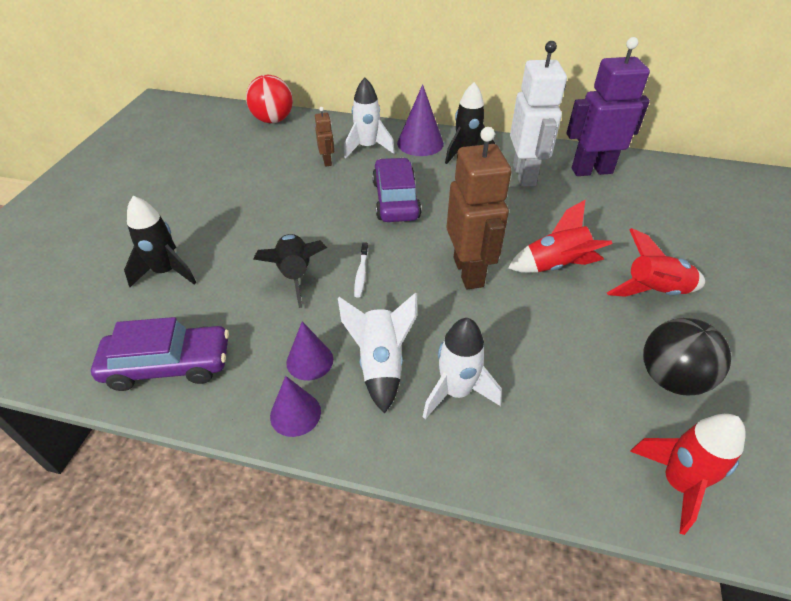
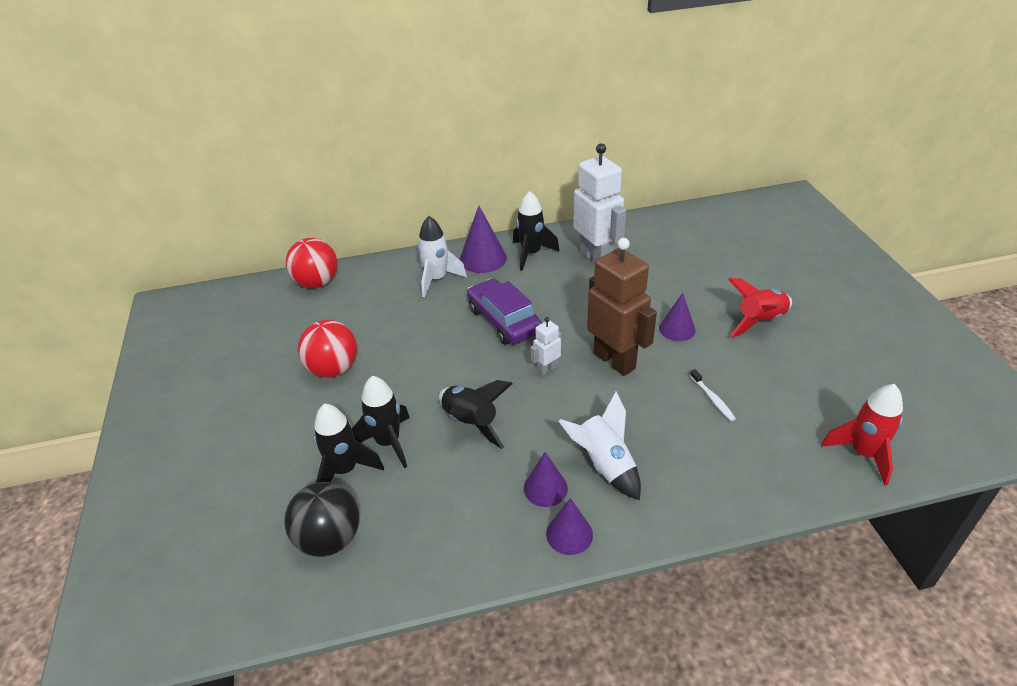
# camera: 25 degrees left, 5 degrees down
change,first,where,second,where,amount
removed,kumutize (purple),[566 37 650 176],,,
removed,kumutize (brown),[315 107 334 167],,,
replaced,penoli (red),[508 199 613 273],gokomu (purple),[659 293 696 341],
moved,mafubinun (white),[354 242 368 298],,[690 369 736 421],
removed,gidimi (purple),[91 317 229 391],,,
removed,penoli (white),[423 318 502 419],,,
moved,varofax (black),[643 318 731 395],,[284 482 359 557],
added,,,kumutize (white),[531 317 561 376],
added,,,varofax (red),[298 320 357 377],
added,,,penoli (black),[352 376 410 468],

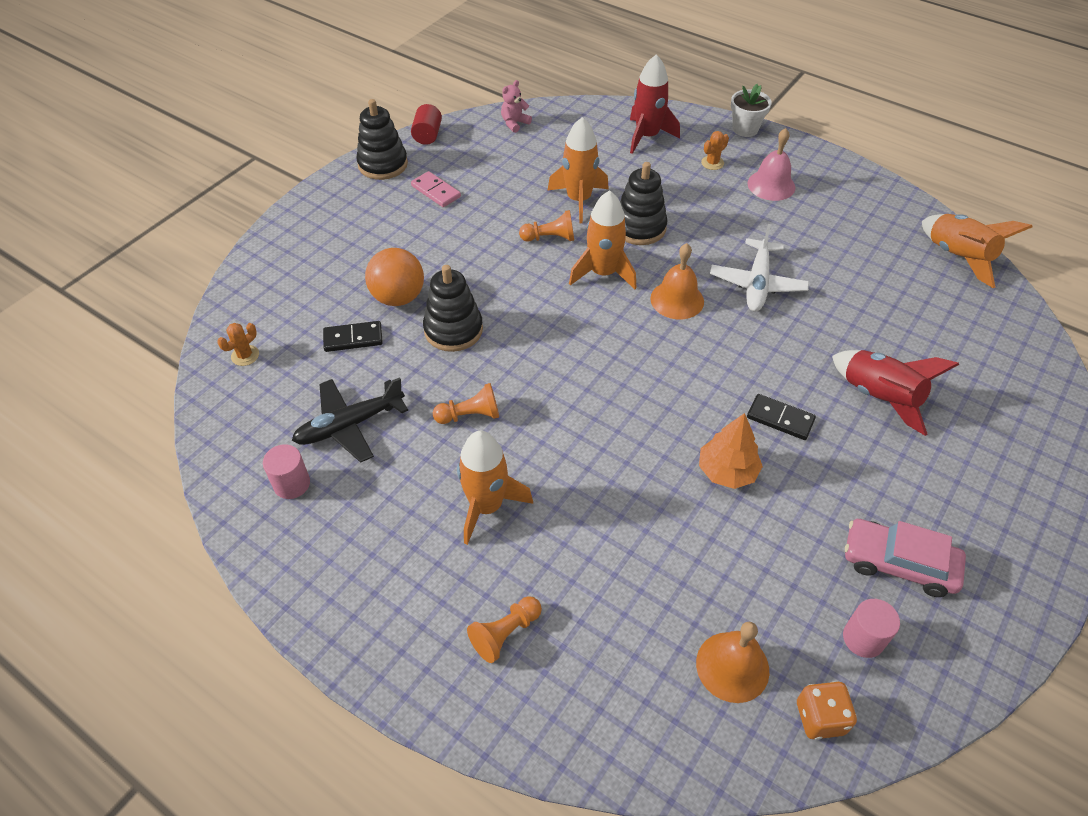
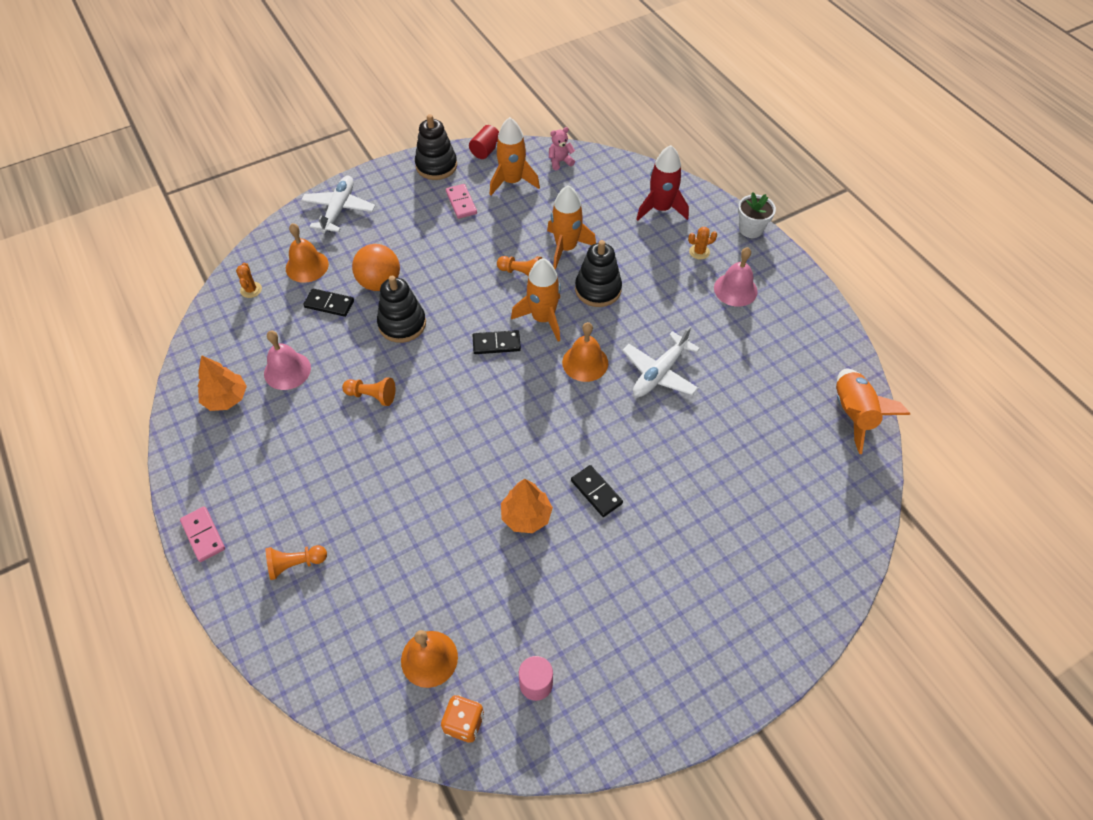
# camera: 25 degrees right, 5 degrees up
change,first,where,second,where,amount
turned,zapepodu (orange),[217 323 259 366],,[236 262 262 298],75 degrees counterclockwise
removed,penoli (red),[832 350 959 436],,,
replaced,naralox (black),[292 377 408 463],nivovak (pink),[264 330 311 390],
moved,penoli (orange),[457 431 533 545],,[490 117 540 195],
replaced,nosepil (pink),[263 444 310 499],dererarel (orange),[197 355 247 411],
removed,gidimi (pink),[845 519 966 597],,,
added,,,naralox (white),[301 176 375 234],
added,,,nivovak (orange),[286 223 329 283],
added,,,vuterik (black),[473 330 521 354],
added,,,vuterik (pink),[180 506 225 562],

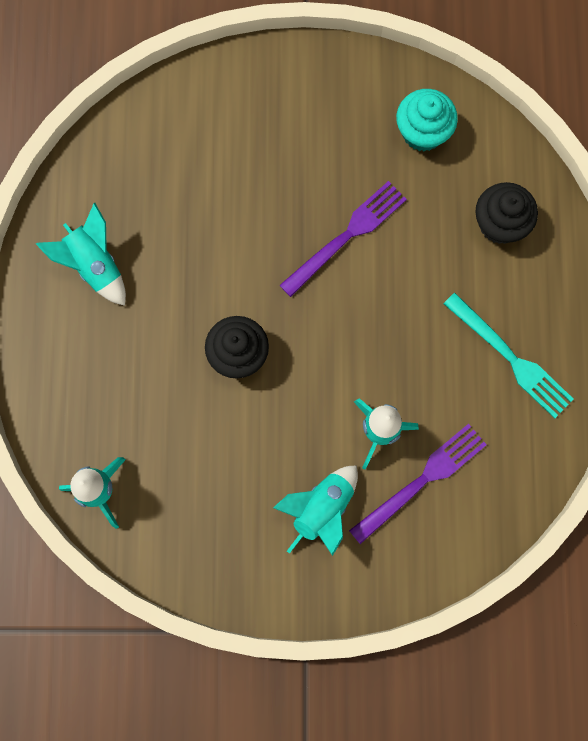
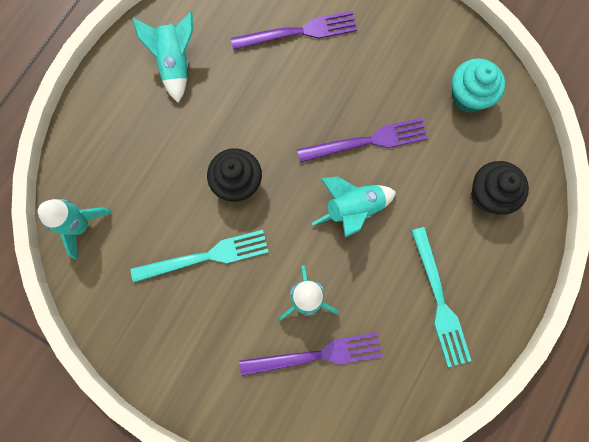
# camera: 30 degrees right, 0 degrees up
change,first,where,second,where,amount
moved,penoli (turquoise),[273 465 358 556],,[312 177 396 237],
added,,,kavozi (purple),[231 11 357 50],
added,,,kavozi (turquoise),[131 230 269 282],

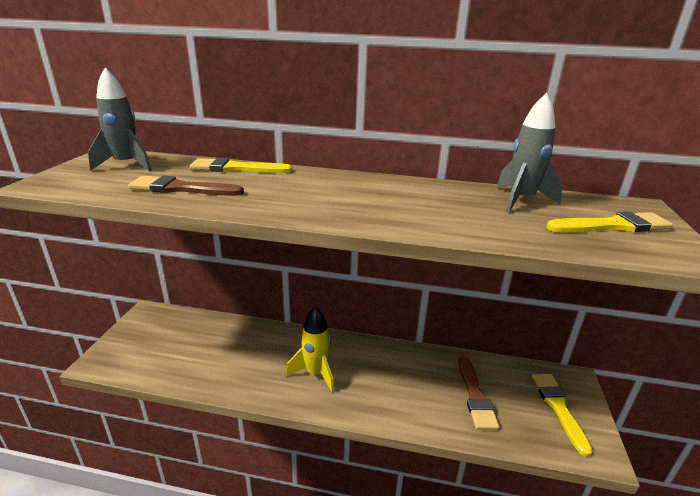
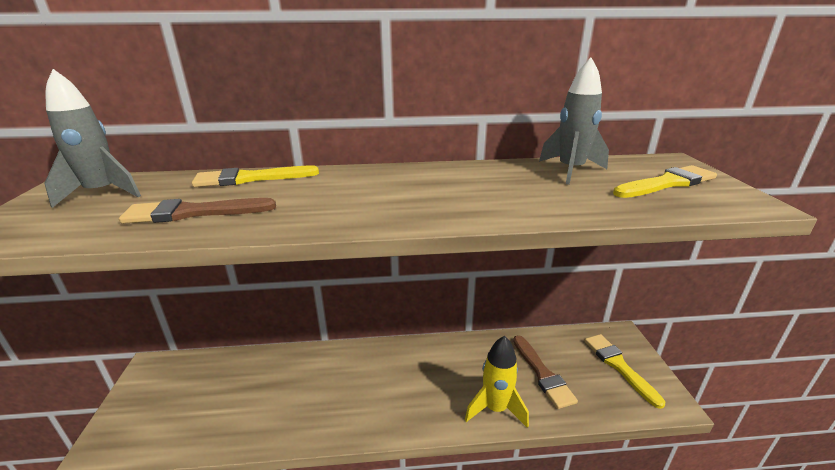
# camera: 15 degrees left, 0 degrees up
change,first,where,second,where,amount
moved,penoli (yellow),[286 306 334 392],,[465 336 529 428],

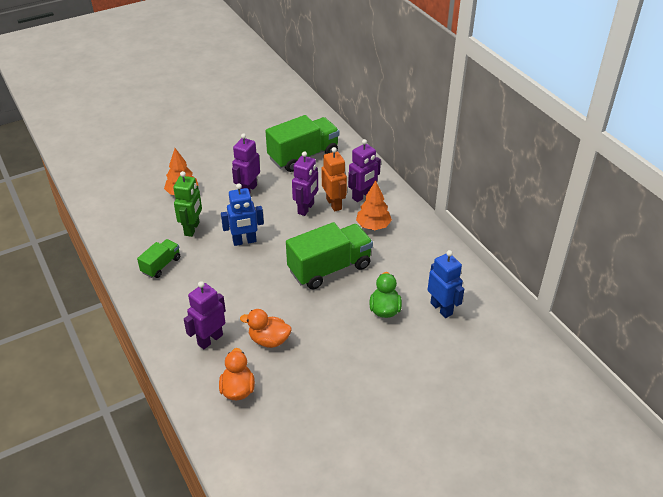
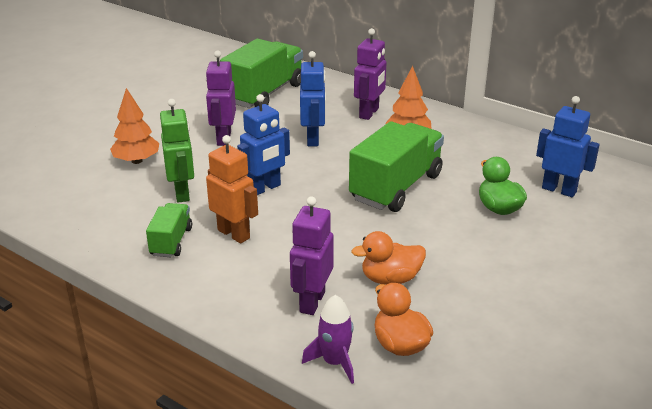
# camera: 25 degrees left, 10 degrees down
change,first,where,second,where,amount
moved,kumutize (orange),[322 147 347 212],,[206 135 258 244],
recoloured,kumutize (purple),[292 151 318 216],kumutize (blue),[300 51 326 146],
added,,,penoli (purple),[302 295 354 384],

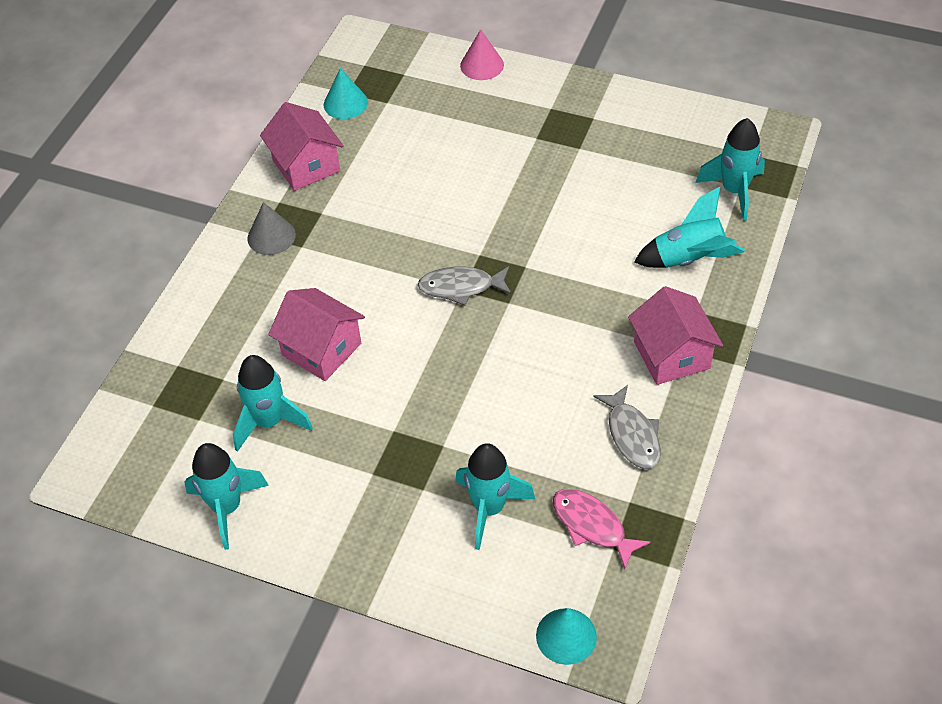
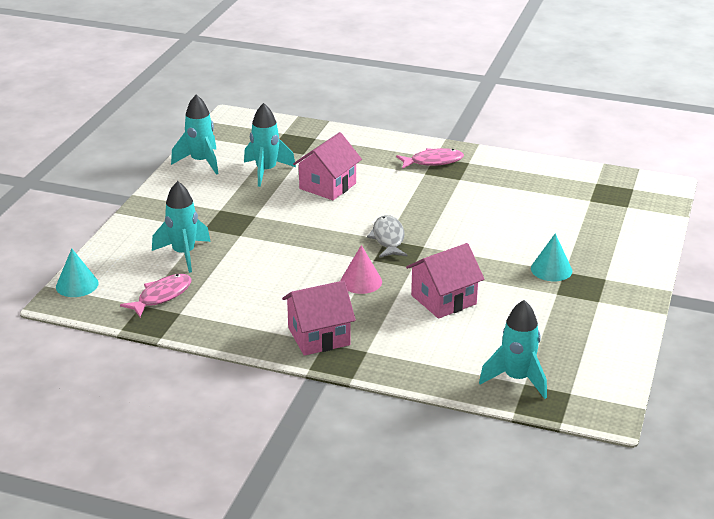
# camera: 85 degrees right, 20 degrees down
change,first,where,second,where,amount
moved,gokomu (pink),[460 29 504 80],,[341 245 382 294],
moved,gokomu (turquoise),[324 68 368 119],,[531 233 572 281],
moved,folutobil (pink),[260 102 344 191],,[406 243 484 319],
removed,penoli (turquoise),[634 187 745 268],,,
replaced,gokomu (grey),[247 202 296 255],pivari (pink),[396 148 464 169],
removed,pivari (grey),[593 385 661 469],,,

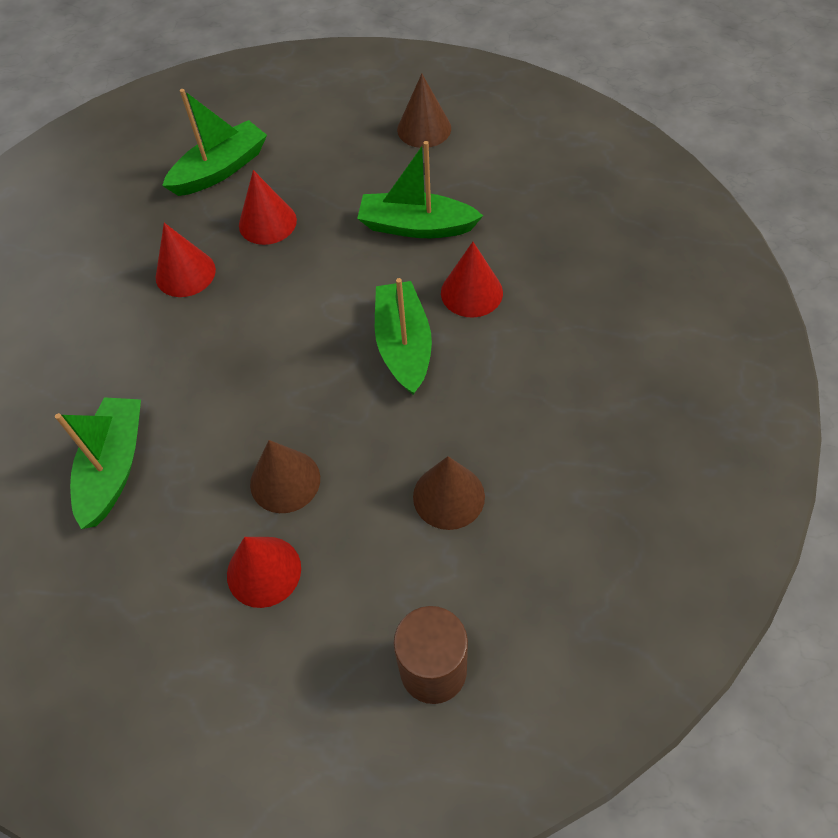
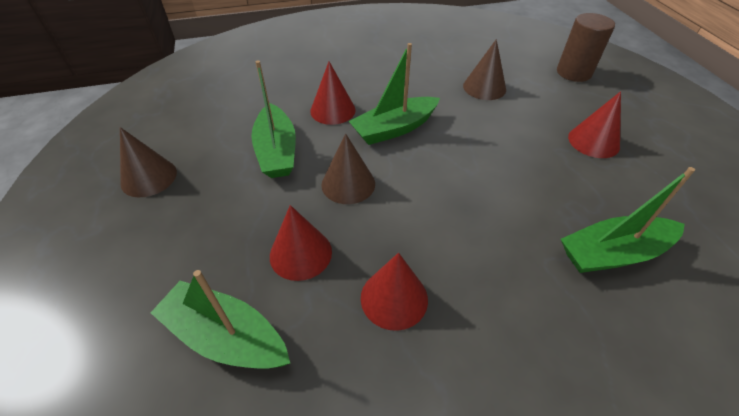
# camera: 115 degrees left, 10 degrees down
change,first,where,second,where,amount
moved,gokomu (brown),[250 440 320 513],,[321 133 375 204],

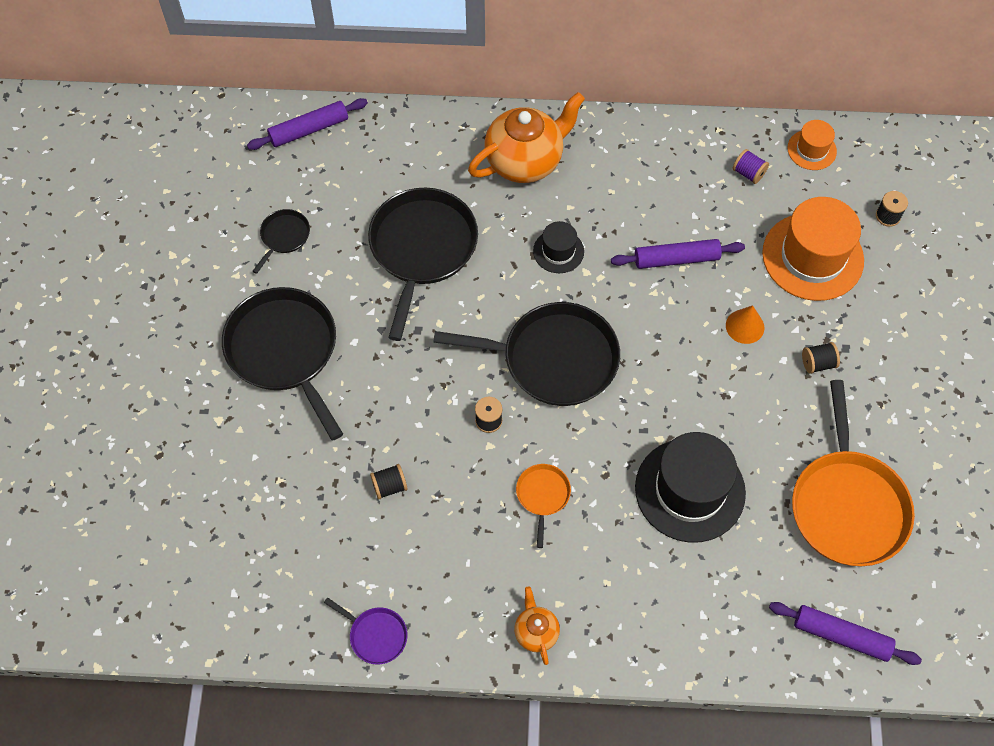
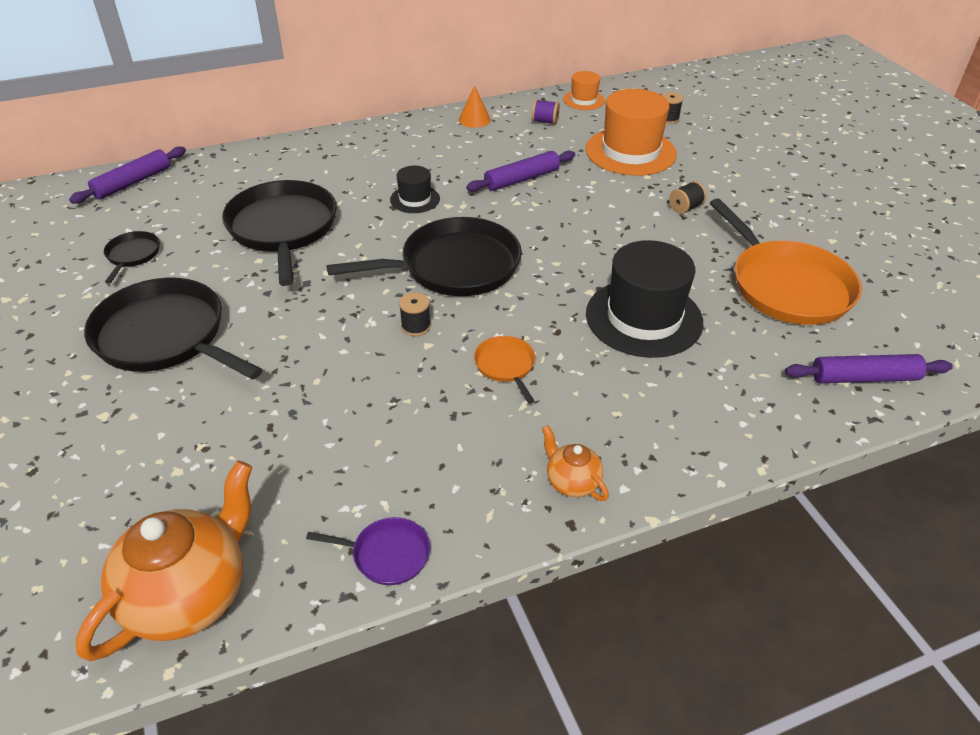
# camera: 25 degrees left, 20 degrees down
change,first,where,second,where,amount
moved,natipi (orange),[468 92 585 183],,[75 461 252 661],
moved,gokomu (orange),[726 305 764 344],,[459 85 491 128],
removed,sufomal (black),[370 464 408 499],,,

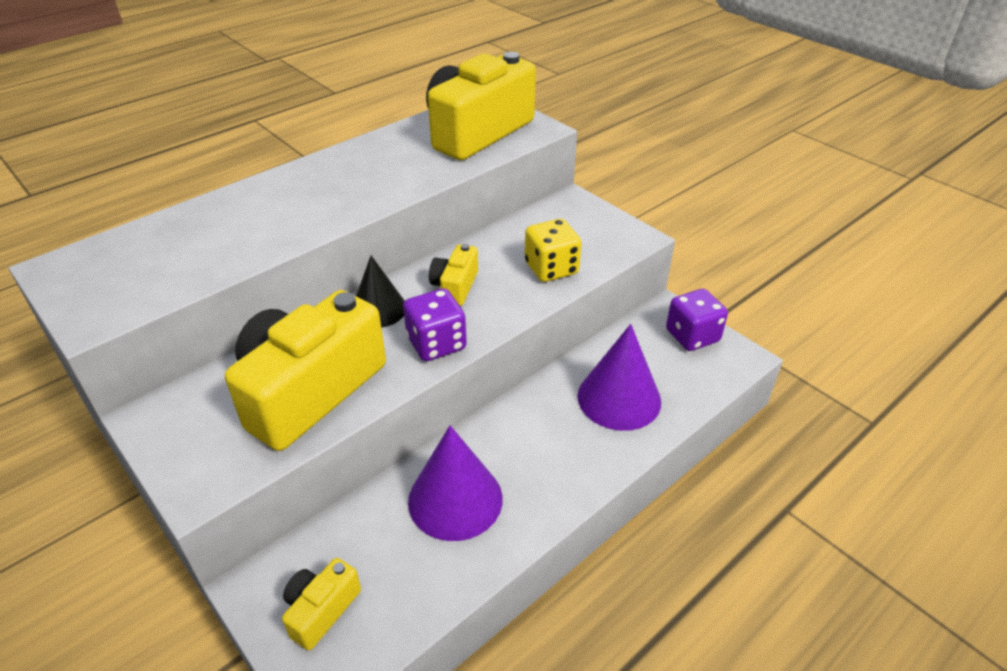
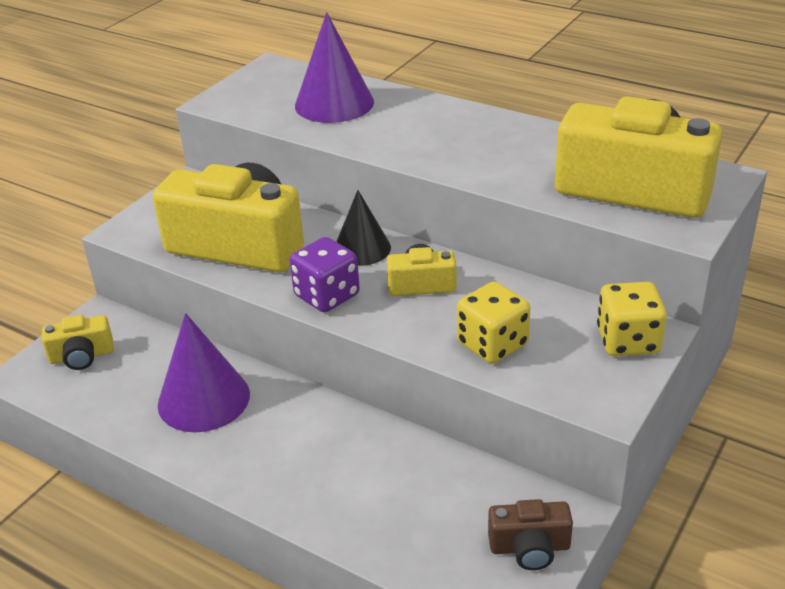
# camera: 75 degrees right, 5 degrees down
change,first,where,second,where,amount
replaced,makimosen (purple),[666 289 728 351],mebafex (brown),[488 499 573 570],
moved,gokomu (purple),[577 324 661 431],,[295 12 374 123],
turned,mebafex (yellow),[282 558 361 650],,[42 315 114 370],150 degrees clockwise
added,,,makimosen (yellow),[597 282 667 356],

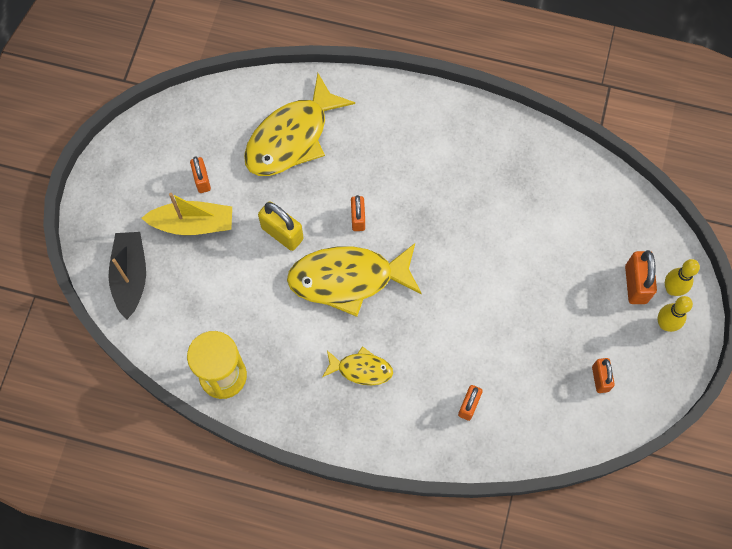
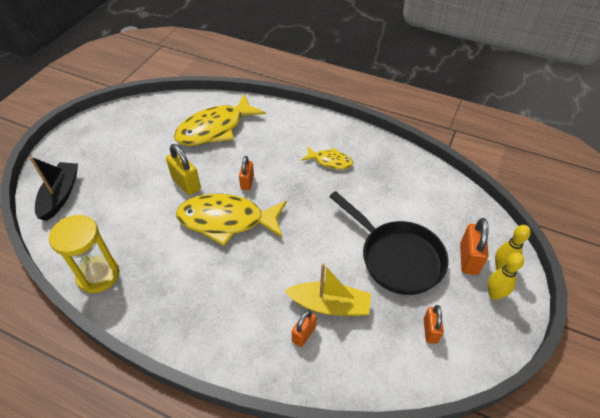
# camera: 10 degrees right, 20 degrees down
change,first,where,second,where,amount
removed,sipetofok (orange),[190 156 211 193],,,
moved,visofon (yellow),[142 193 232 235],,[284 263 371 316],
moved,pivari (yellow),[322 346 393 385],,[301 147 353 169],
added,,,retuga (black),[329 191 449 295],

